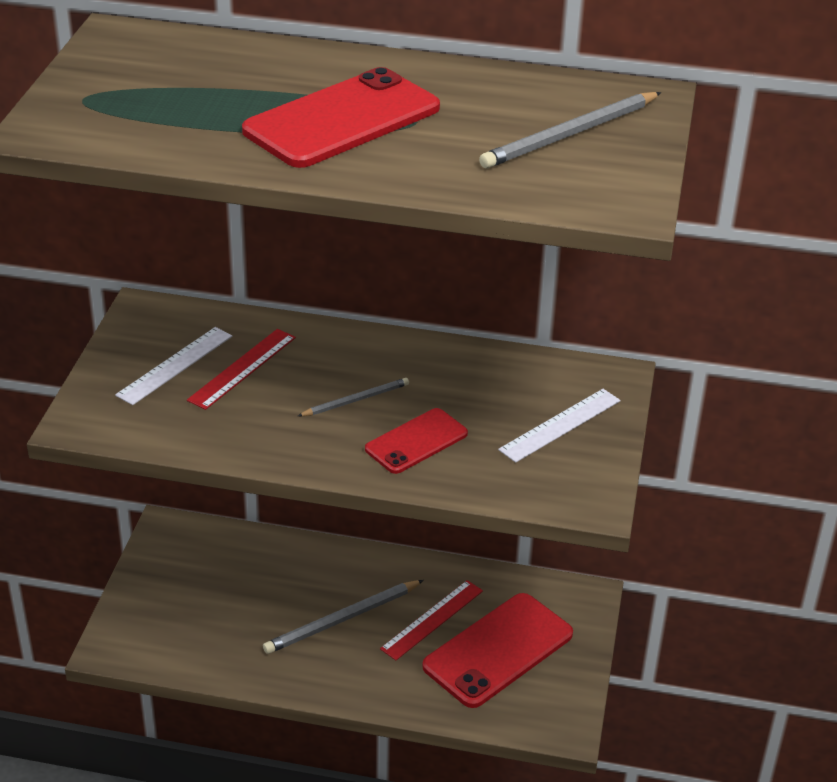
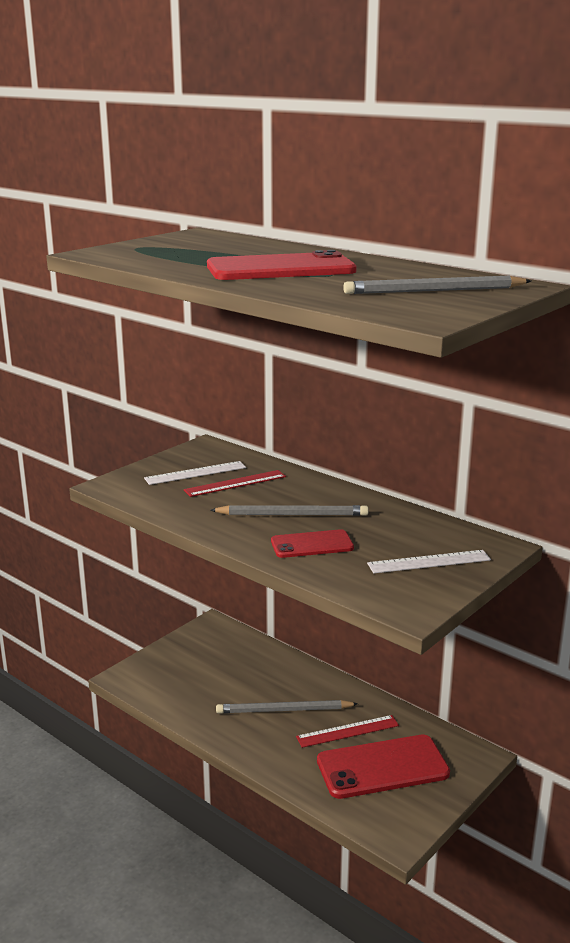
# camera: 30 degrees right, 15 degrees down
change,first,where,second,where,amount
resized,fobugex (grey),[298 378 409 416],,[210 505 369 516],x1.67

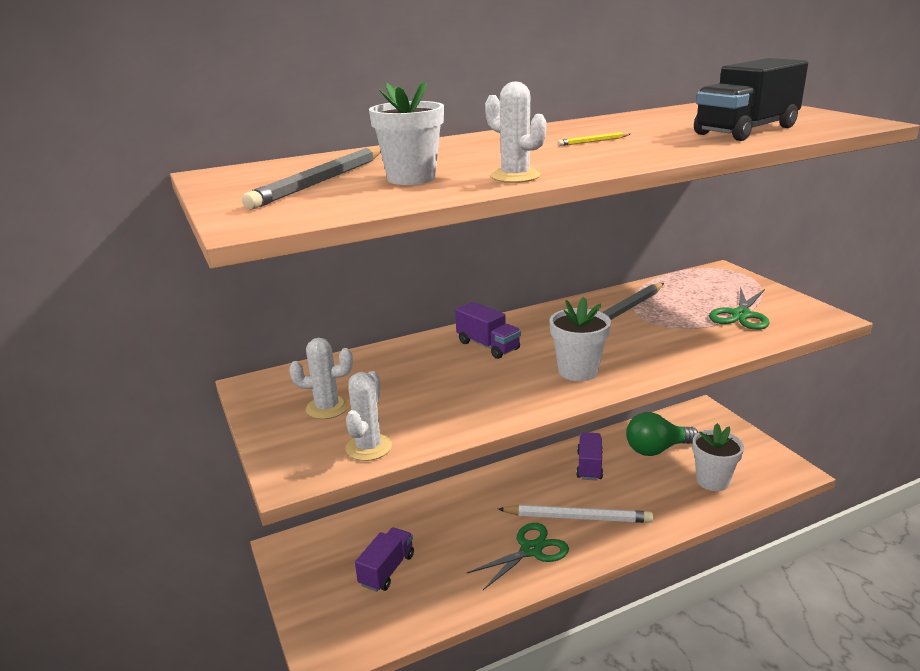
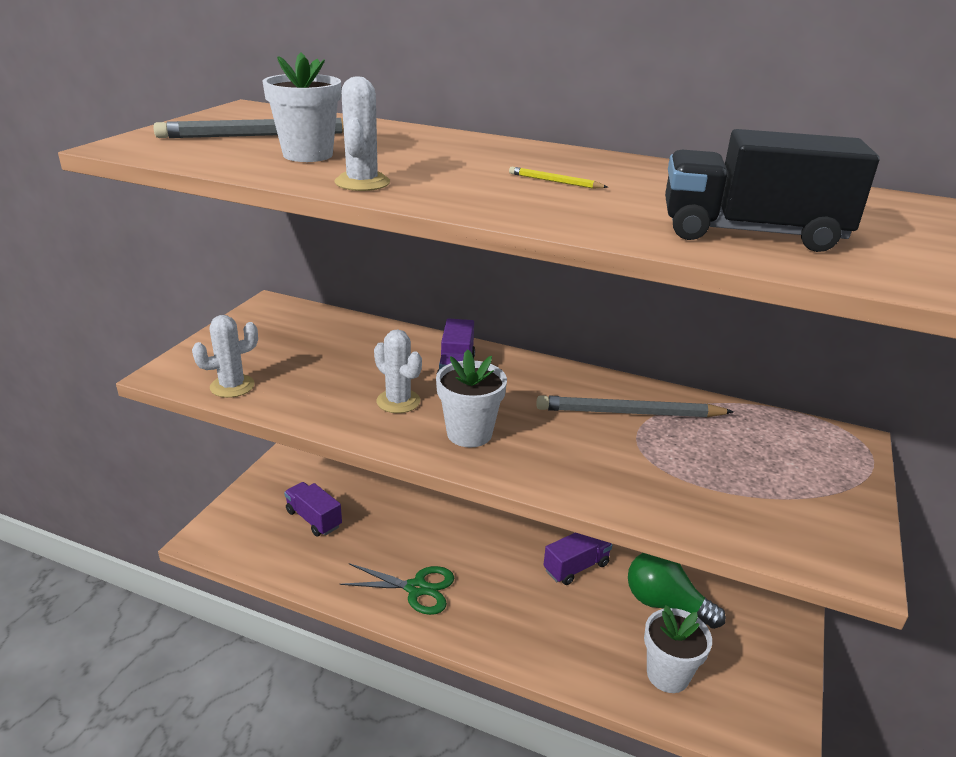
# camera: 45 degrees right, 5 degrees up
change,first,where,second,where,amount
removed,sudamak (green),[709 287 769 330],,,
moved,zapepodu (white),[289 338 353 419],,[374 329 422 413],
removed,fobugex (white),[498 505 653 523],,,
turned,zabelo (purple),[355 527 414 592],,[284 482 342 536],120 degrees counterclockwise

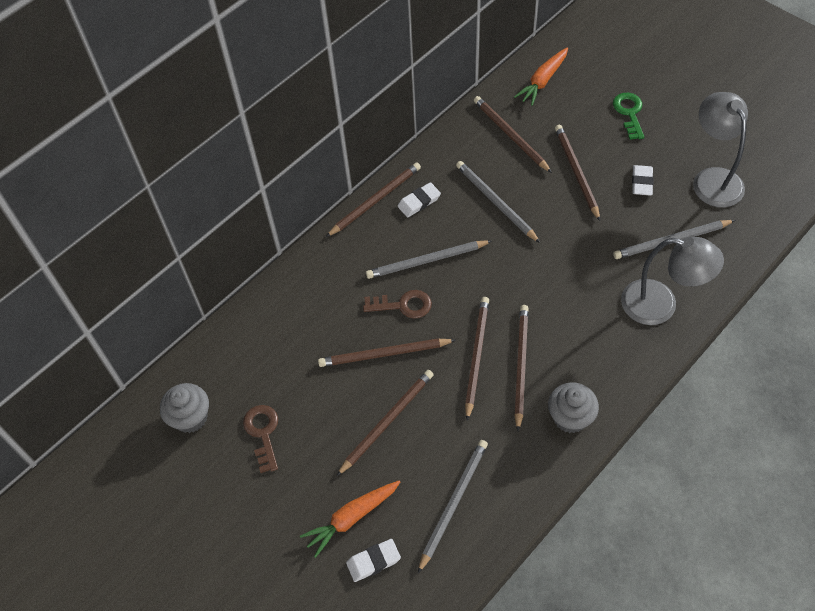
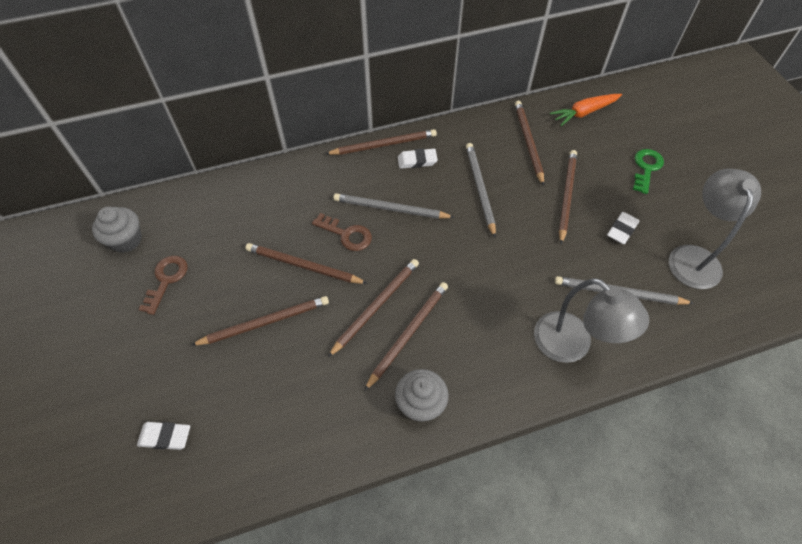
# camera: 25 degrees right, 0 degrees up
change,first,where,second,where,amount
removed,fobugex (grey),[418 440 488 573],,,
removed,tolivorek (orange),[300 481 400 558],,,

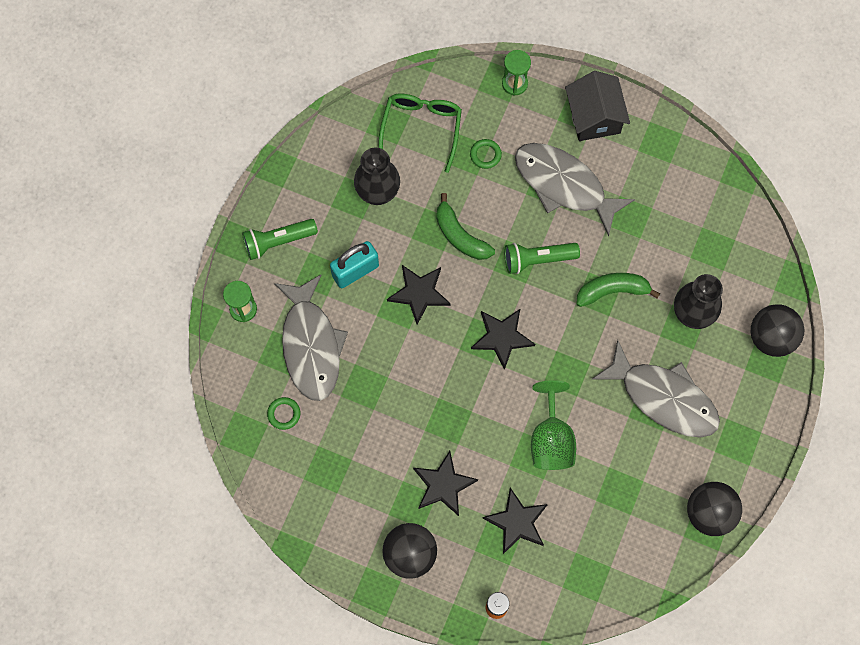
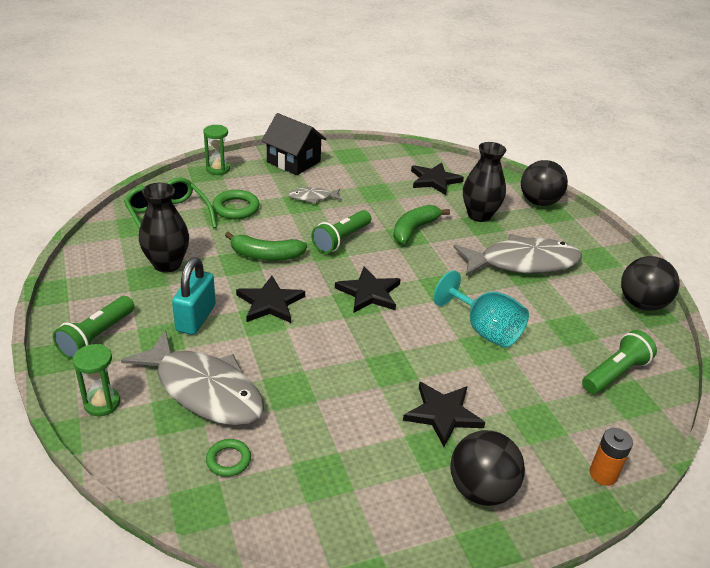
# camera: 45 degrees left, 35 degrees down
change,first,where,second,where,amount
resized,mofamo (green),[470 139 502 169],,[212 190 260 219],x1.55
resized,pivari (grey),[515 143 635 236],,[288 187 342 204],x0.46
recoloured,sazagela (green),[531 380 576 470],sazagela (turquoise),[433 270 529 348],
moved,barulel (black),[483 488 548 554],,[411 162 464 195],
added,,,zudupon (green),[582 330 657 394],

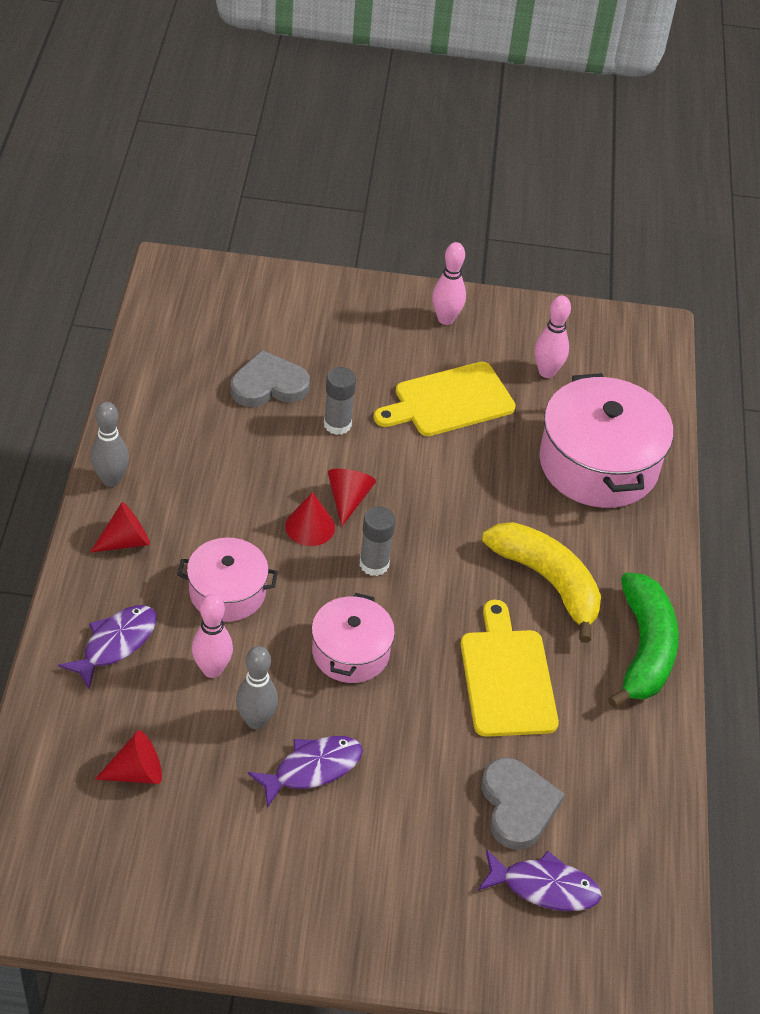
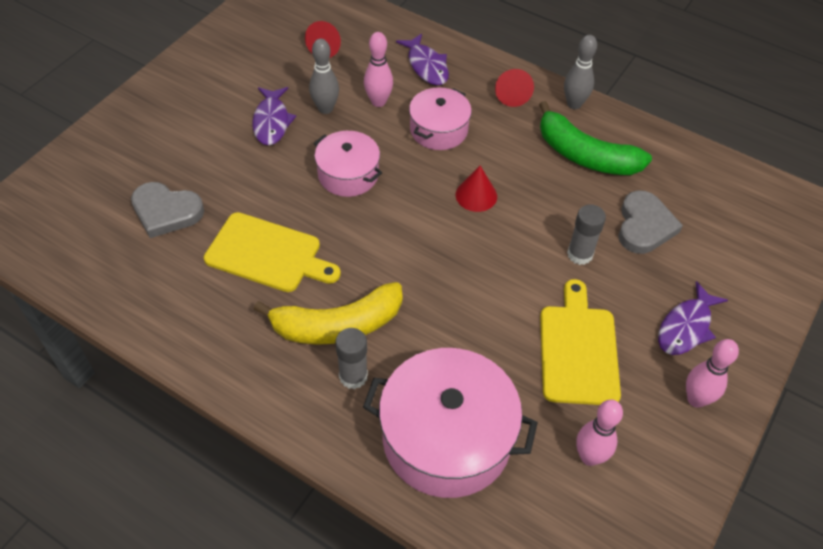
# camera: 120 degrees right, 5 degrees up
change,first,where,second,where,amount
removed,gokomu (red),[328 469 376 527],,,
moved,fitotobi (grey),[360 506 395 576],,[335 328 368 389],
moved,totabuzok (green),[608 572 679 708],,[539 101 652 175],
moved,pivari (purple),[478 849 602 911],,[658 281 728 355],

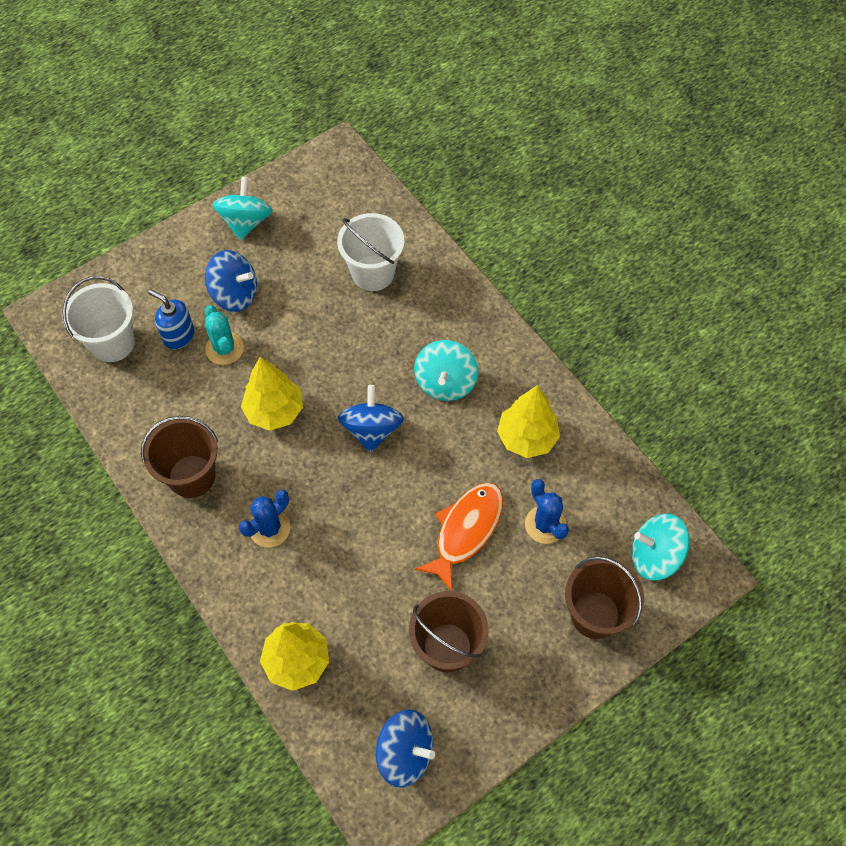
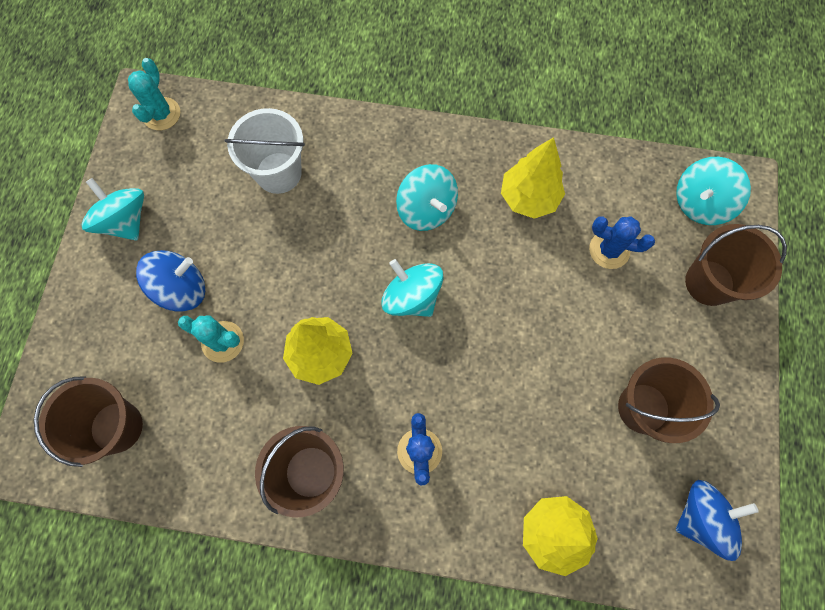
# camera: 45 degrees left, 10 degrees up
change,first,where,second,where,amount
recoloured,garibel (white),[63 276 135 362],garibel (brown),[34 376 143 467],
removed,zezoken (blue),[148 289 194 350],,,
recoloured,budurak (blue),[338 385 404 453],budurak (turquoise),[381 259 444 317],
removed,pivari (orange),[415 482 503 591],,,
added,,,zapepodu (turquoise),[128 58 180 130],

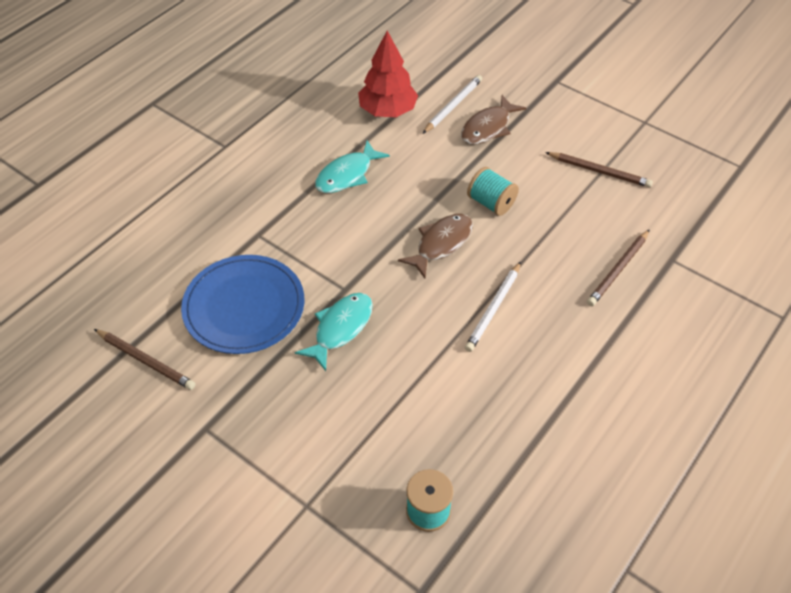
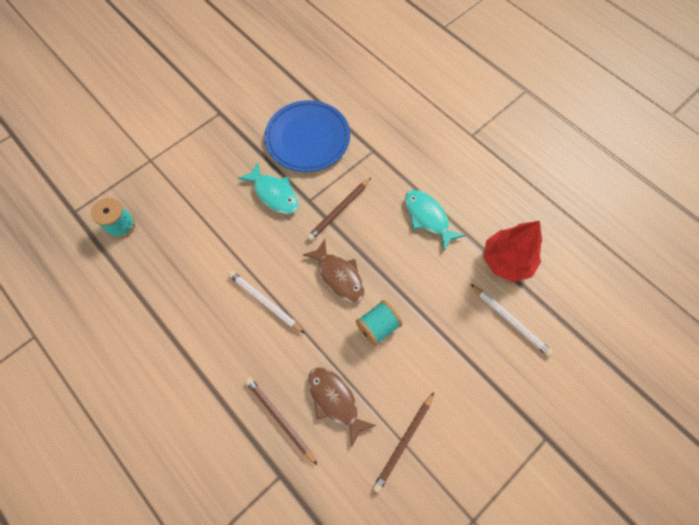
# camera: 100 degrees right, 15 degrees up
change,first,where,second,where,amount
moved,pivari (brown),[461 95 526 145],,[308 367 377 447],
moved,fobugex (brown),[94 329 195 390],,[307 178 371 241],

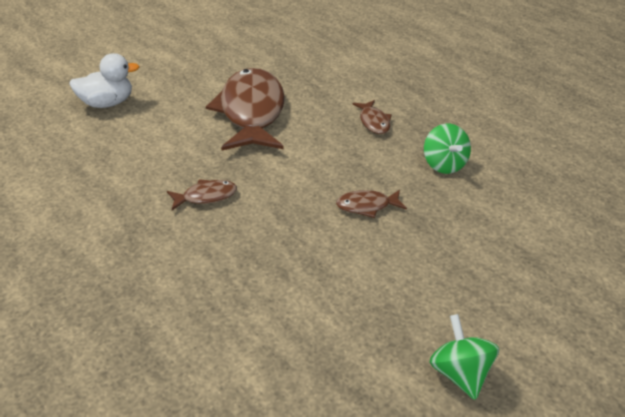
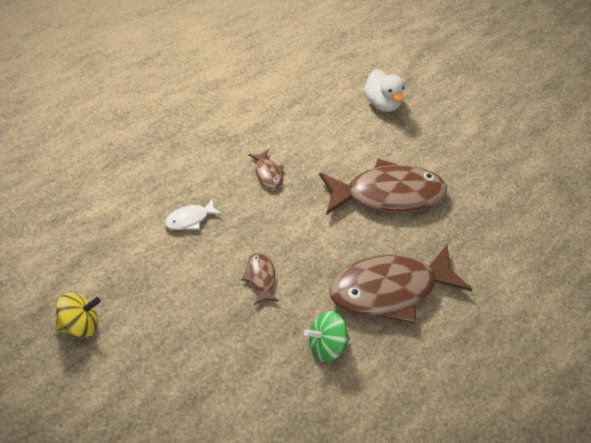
# camera: 85 degrees right, 10 degrees up
change,first,where,second,where,amount
resized,pivari (brown),[352 100 392 134],,[329 244 473 323],x2.35
recoloured,budurak (green),[430 314 499 400],budurak (yellow),[55 293 101 338],
added,,,pivari (white),[165 198 222 230],

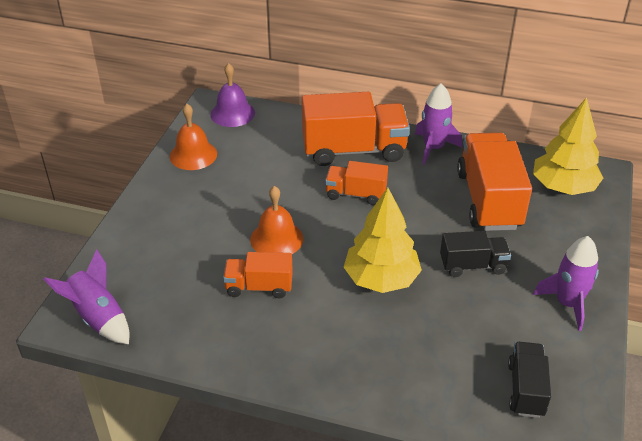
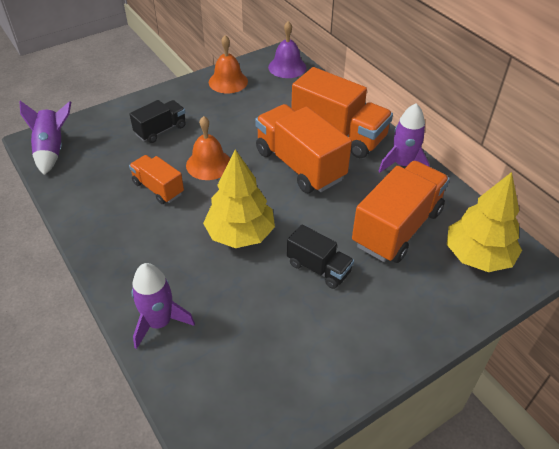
# camera: 40 degrees right, 5 degrees up
change,first,where,second,where,amount
resized,zabelo (orange),[325 161 388 205],,[255 104 352 193],x1.83
moved,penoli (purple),[533 236 599 331],,[131 263 195 349],
moved,zabelo (black),[508 342 551 418],,[129 100 186 143],

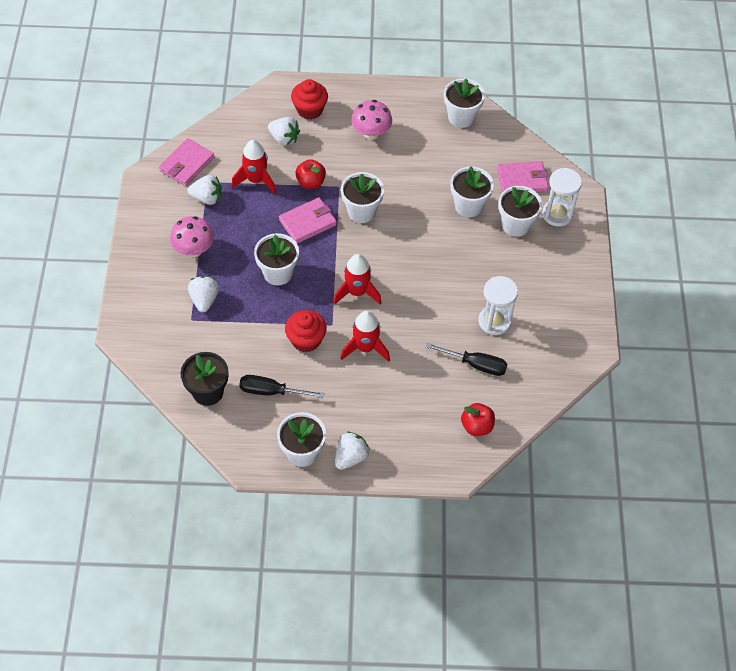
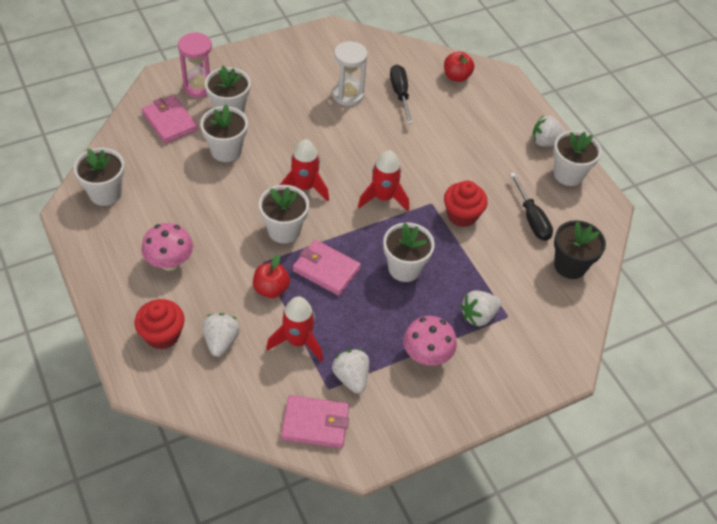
# camera: 120 degrees left, 5 degrees down
change,first,where,second,where,amount
recoloured,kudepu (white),[542 168 582 227],kudepu (pink),[178 32 212 98],
moved,penoli (red),[341 311 390 362],,[280 139 329 201],

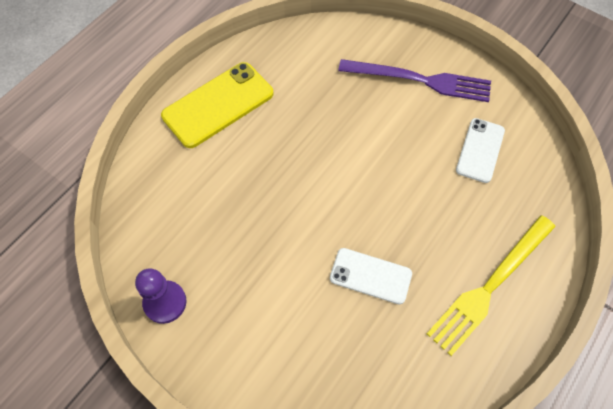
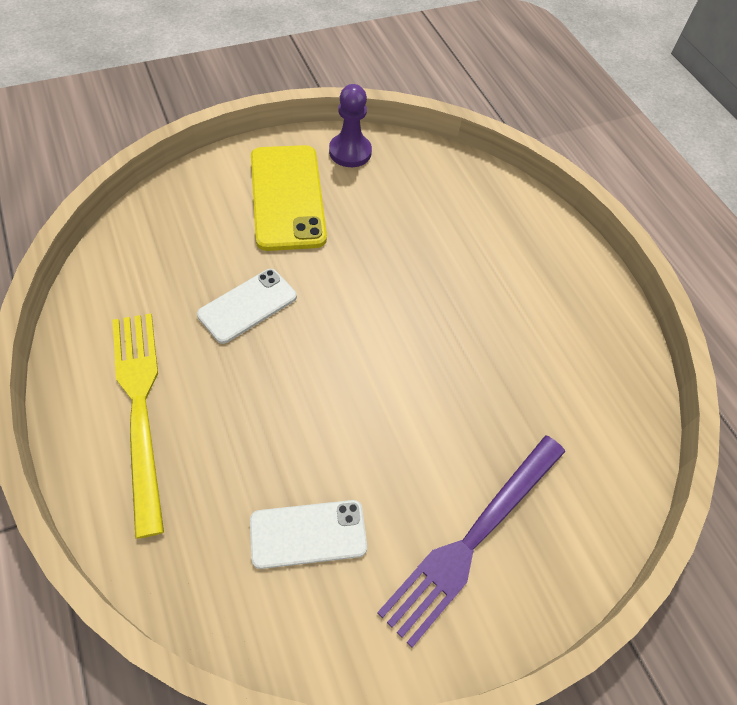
# camera: 115 degrees right, 5 degrees down
change,first,where,second,where,amount
moved,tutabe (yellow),[161 62 274 148],,[251 145 327 251],
turned,tutabe (white),[456 118 505 183],,[250 500 367 569],60 degrees counterclockwise

